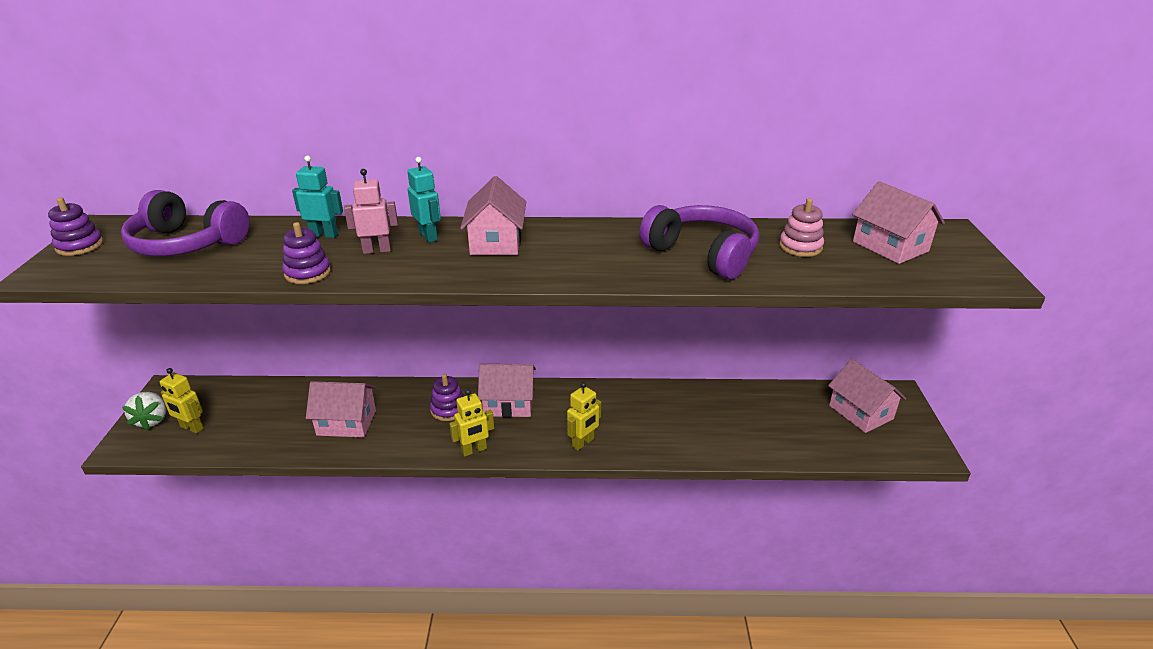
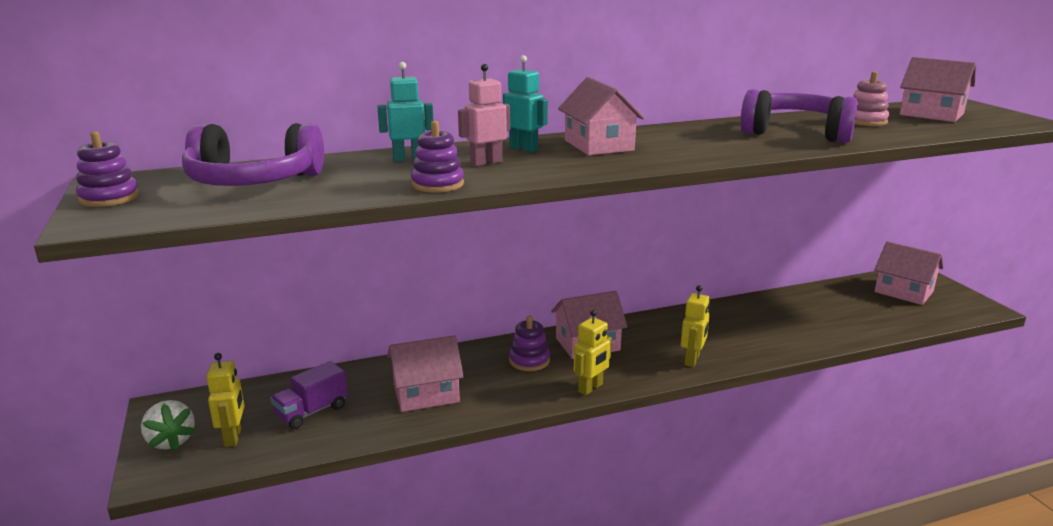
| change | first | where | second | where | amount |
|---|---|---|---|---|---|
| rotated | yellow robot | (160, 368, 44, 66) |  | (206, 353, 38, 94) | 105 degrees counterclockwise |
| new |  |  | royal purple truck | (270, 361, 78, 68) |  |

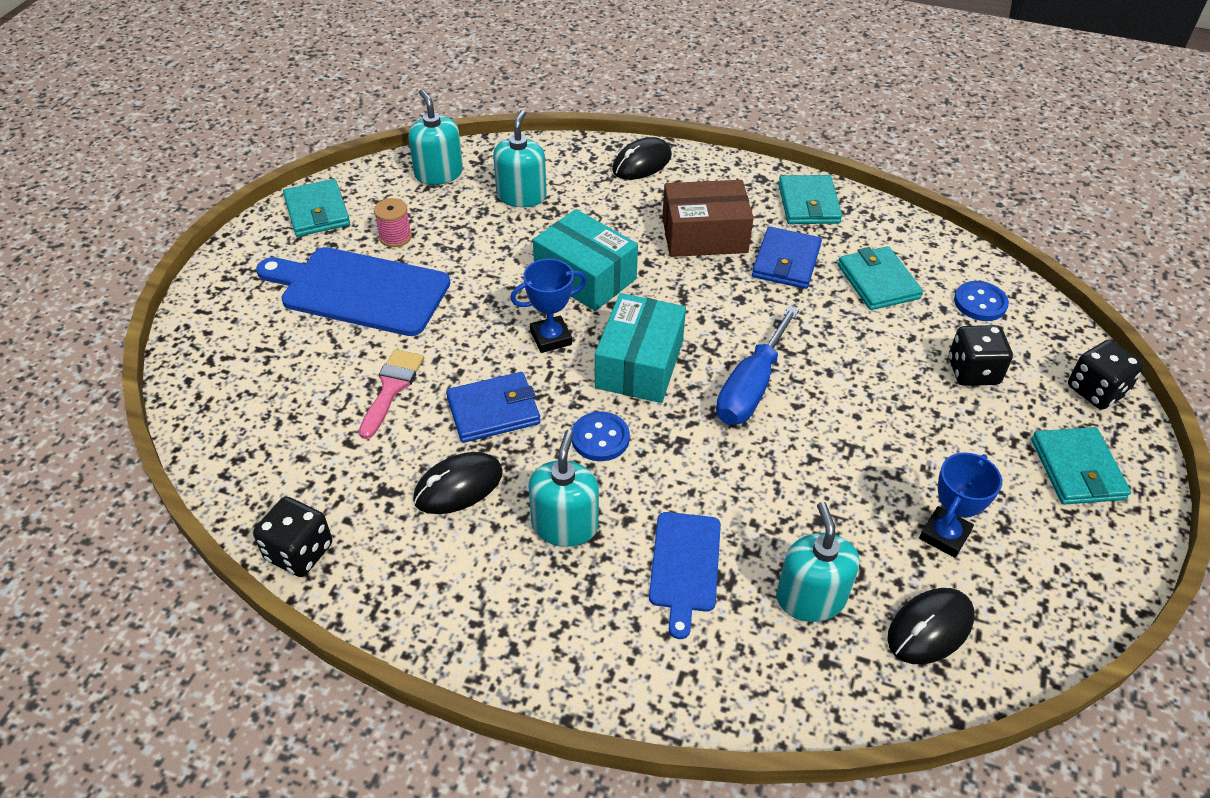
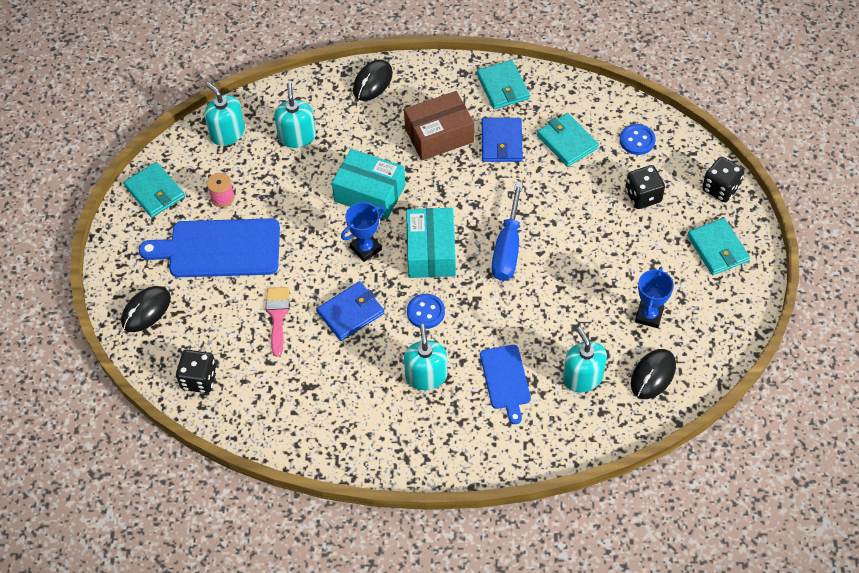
| change | first | where | second | where | amount |
|---|---|---|---|---|---|
| shifted | jet-black computer mouse | (413, 452, 90, 62) |  | (121, 286, 50, 46) |  |
| shifted | jet-black game die | (253, 497, 79, 80) |  | (176, 350, 41, 43) |  |

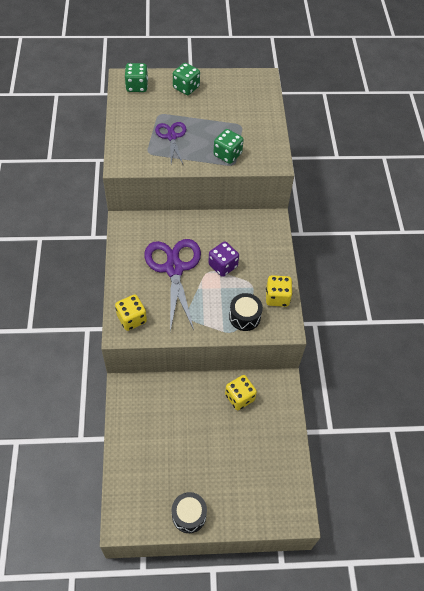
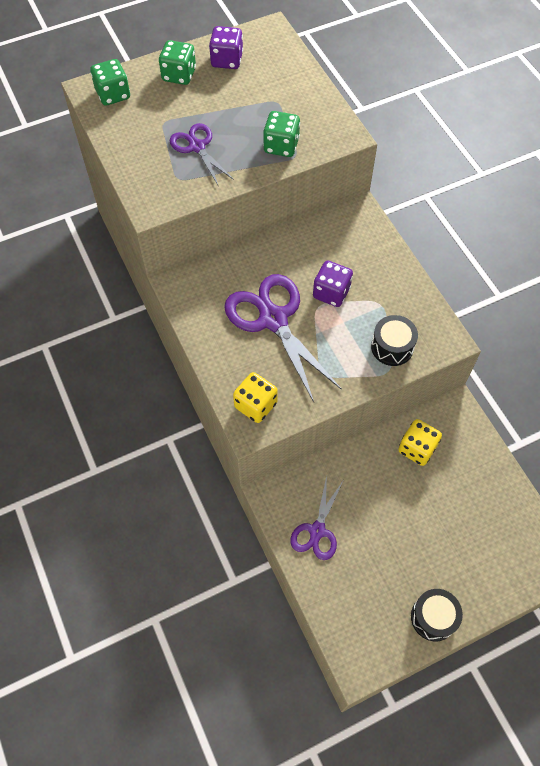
| change | first | where | second | where | amount |
|---|---|---|---|---|---|
| new |  |  | royal purple game die | (209, 26, 34, 43) |  |
| new |  |  | royal purple pair of scissors | (290, 476, 53, 84) |  |
| gone | yellow game die | (266, 275, 26, 32) |  |  |  |

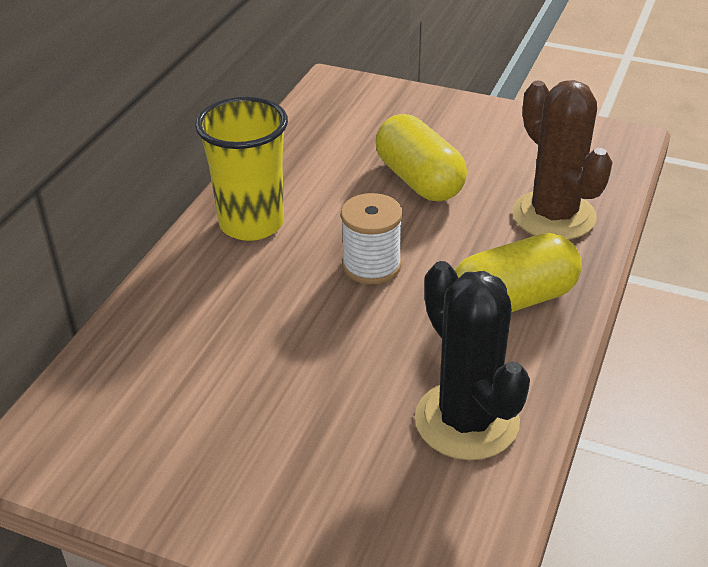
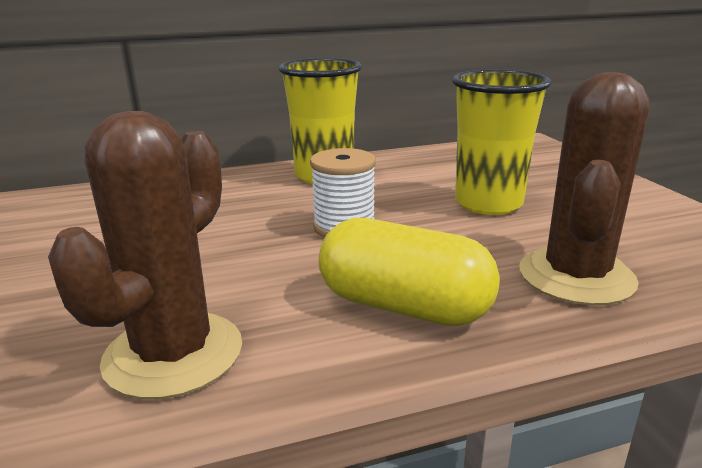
| change | first | where | second | where | amount |
|---|---|---|---|---|---|
| repainted | jet-black cactus | (415, 261, 115, 199) | dark brown cactus | (48, 111, 194, 288) |  |
| swapped | yellow pill shape | (376, 114, 91, 88) | yellow beaker | (452, 69, 100, 146) |  |

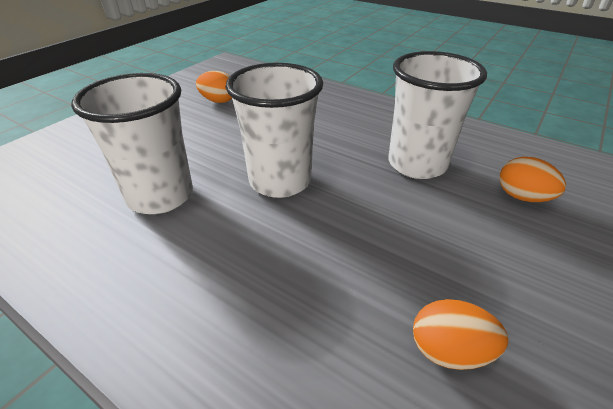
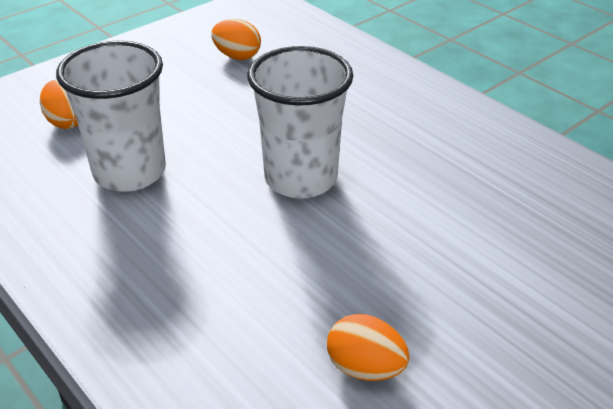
| change | first | where | second | where | amount |
|---|---|---|---|---|---|
| gone | white beaker | (71, 73, 122, 141) |  |  |  |

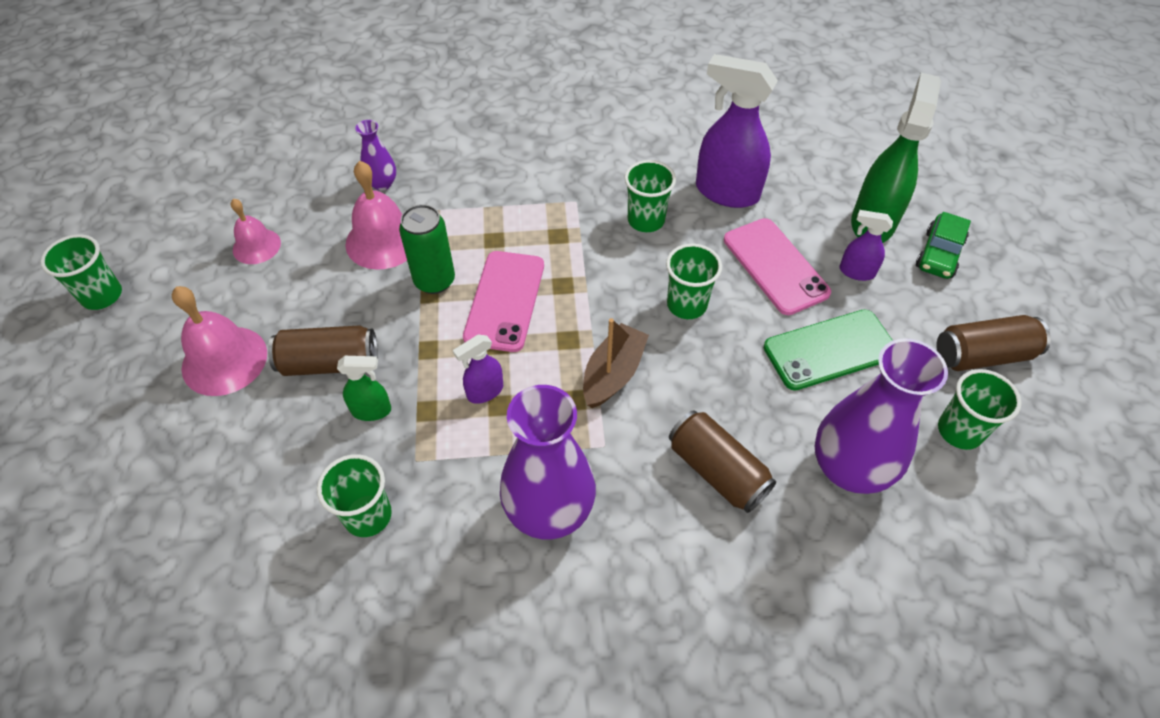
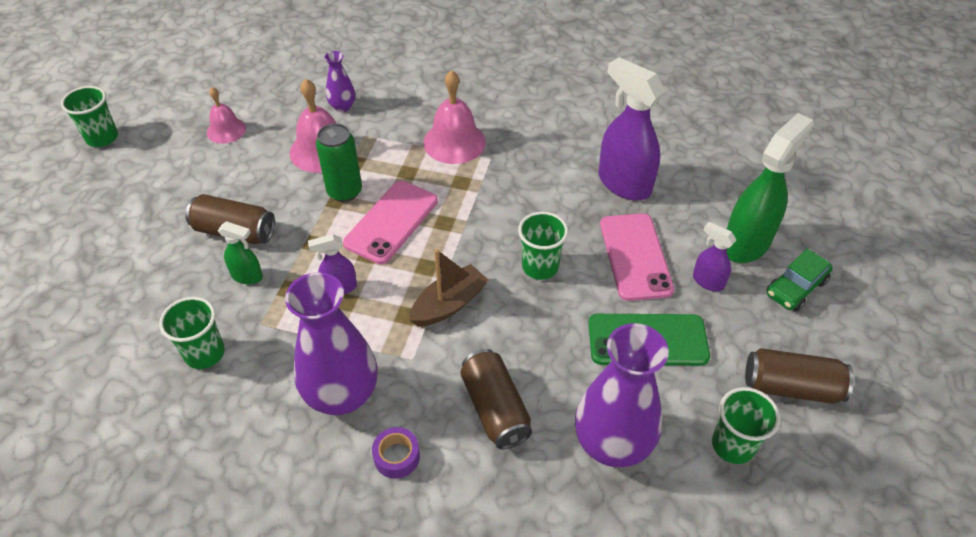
| change | first | where | second | where | amount |
|---|---|---|---|---|---|
| new |  |  | royal purple sticky tape | (372, 427, 48, 52) |  |
| shifted | rosy hand bell | (172, 286, 95, 110) |  | (423, 70, 63, 94) |  |
| gone | emerald beaker | (624, 160, 52, 72) |  |  |  |

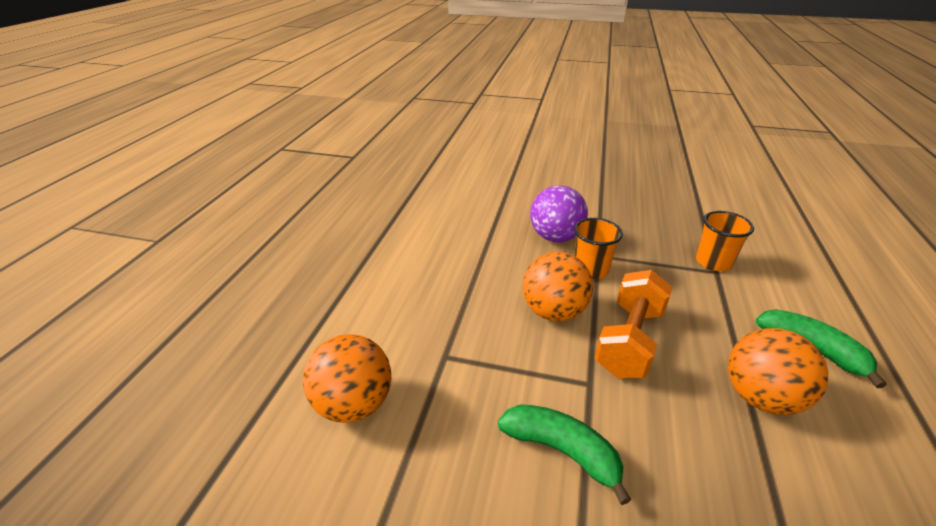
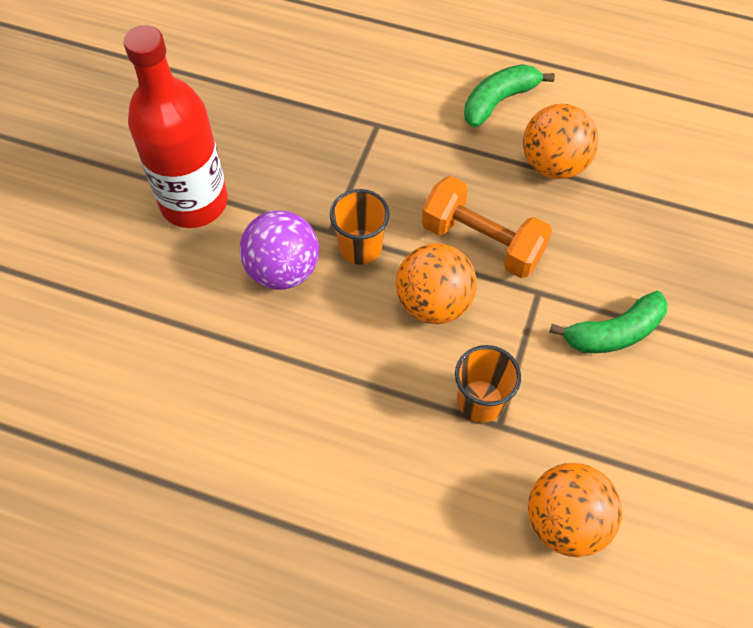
| change | first | where | second | where | amount |
|---|---|---|---|---|---|
| new |  |  | scarlet drink bottle | (124, 25, 104, 203) |  |
| shifted | bright orange beaker | (696, 211, 58, 60) |  | (455, 345, 66, 78) |  |
| rotated | emerald banana fruit | (498, 404, 133, 101) |  | (549, 291, 119, 62) | 150 degrees counterclockwise |

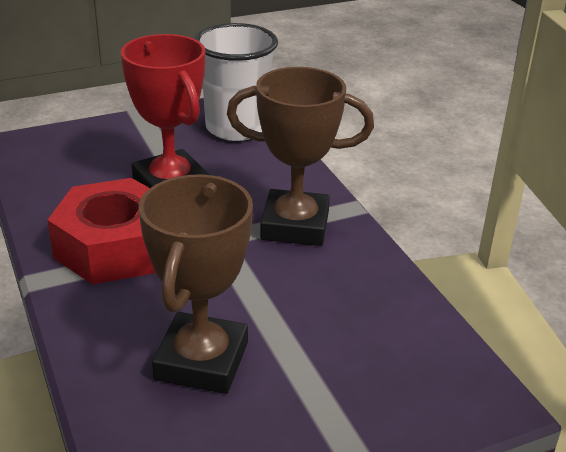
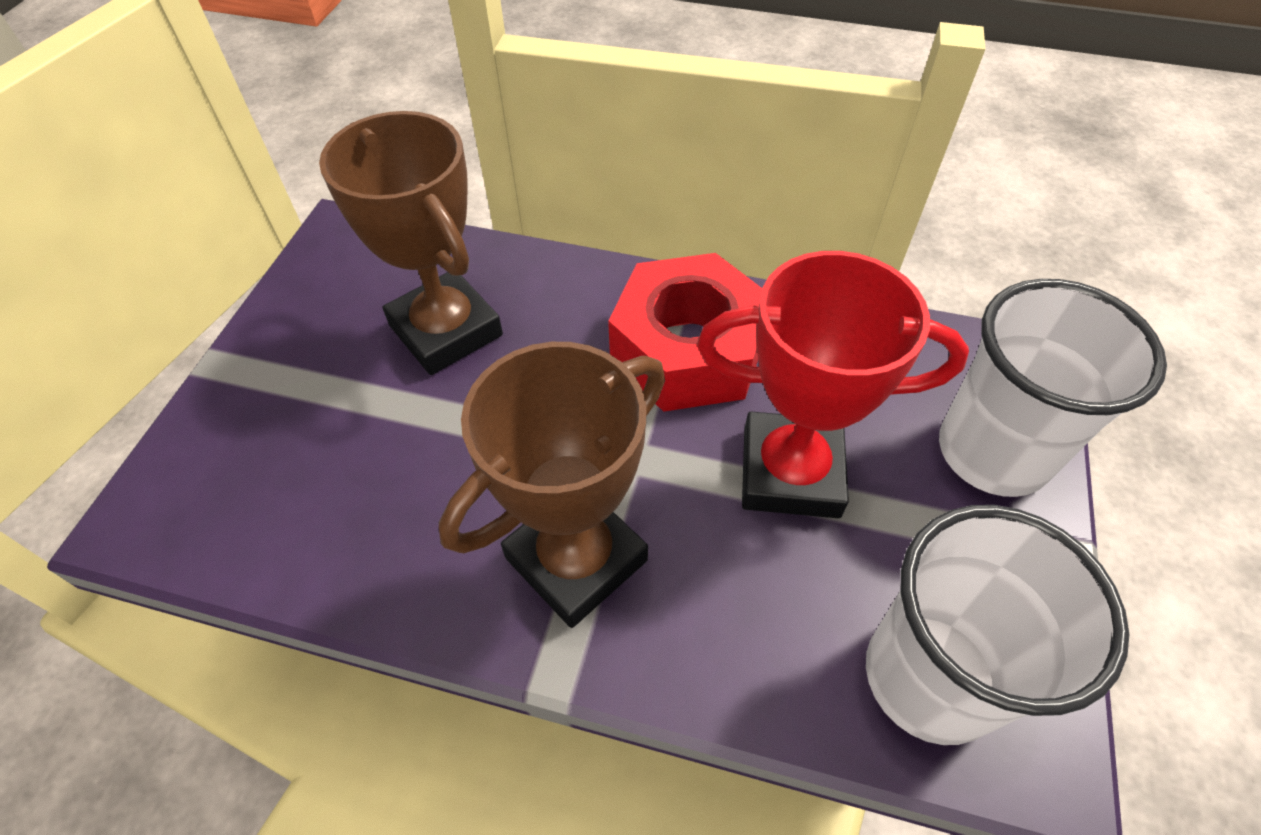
| change | first | where | second | where | amount |
|---|---|---|---|---|---|
| new |  |  | white beaker | (939, 279, 228, 218) |  |

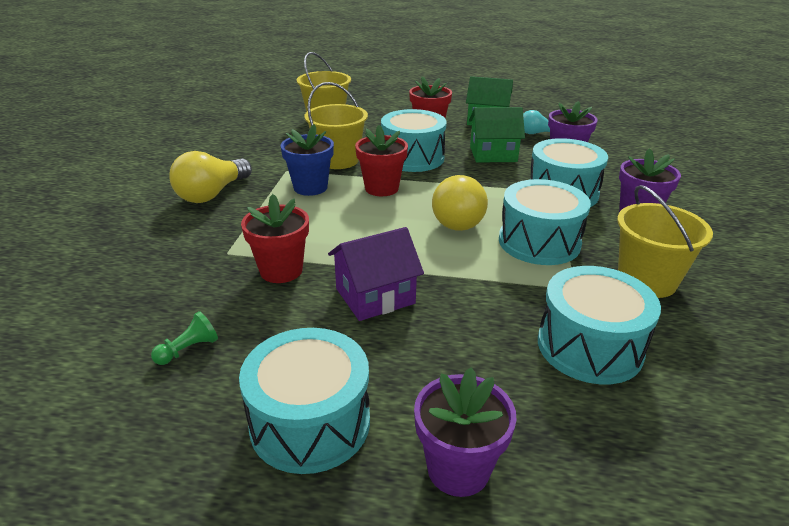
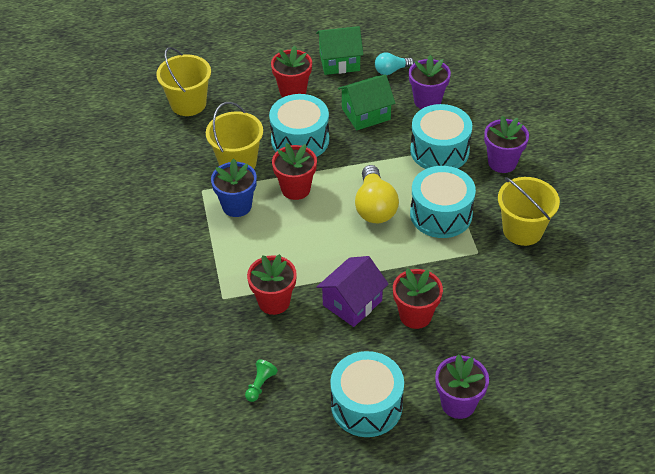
| change | first | where | second | where | amount |
|---|---|---|---|---|---|
| new |  |  | scarlet flower pot | (393, 269, 50, 60) |  |
| gone | yellow lightbulb | (169, 151, 83, 52) |  |  |  |
| gone | teal toy drum | (538, 266, 123, 118) |  |  |  |

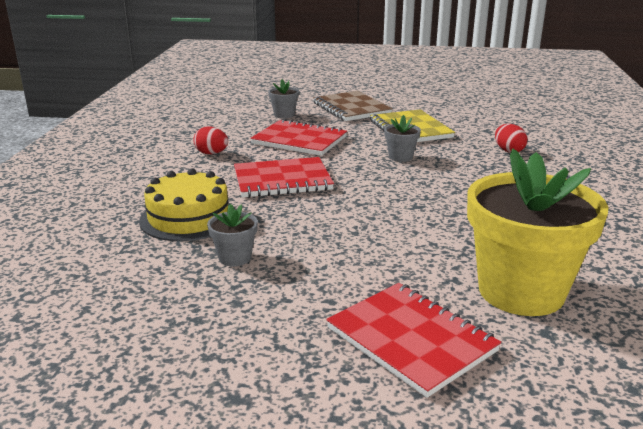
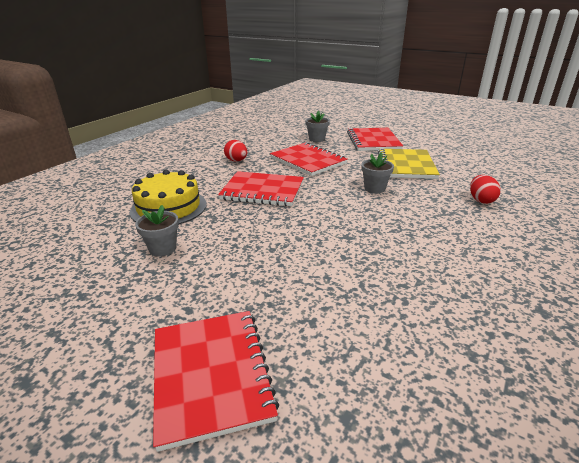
| change | first | where | second | where | amount |
|---|---|---|---|---|---|
| repainted | dark brown notebook | (313, 91, 80, 30) | scarlet notebook | (347, 128, 56, 23) |  |
| gone | yellow flower pot | (467, 149, 141, 167) |  |  |  |

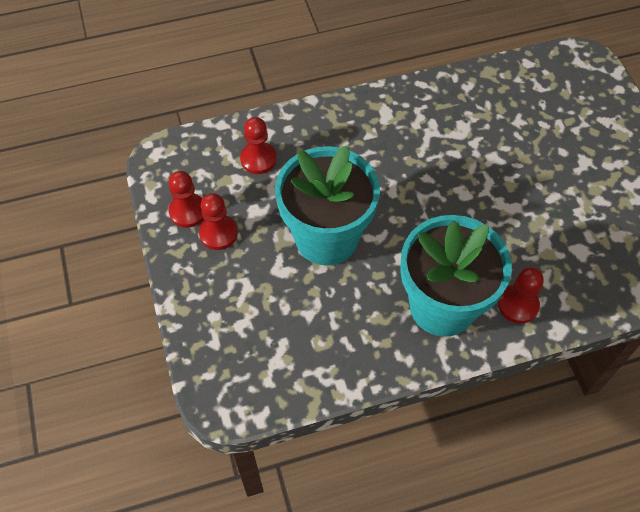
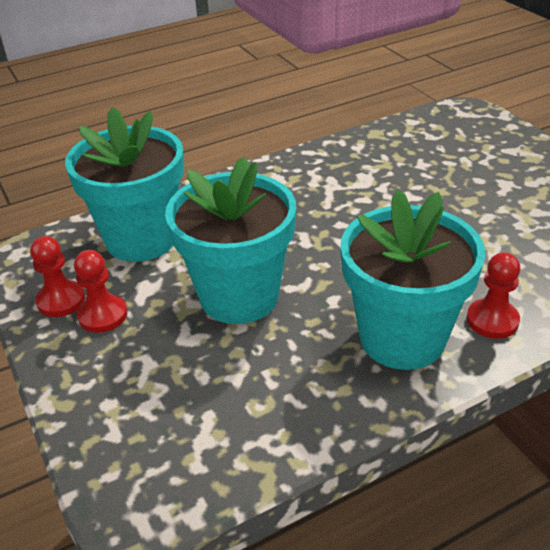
| change | first | where | second | where | amount |
|---|---|---|---|---|---|
| swapped | scarlet pawn | (240, 117, 37, 57) | teal flower pot | (65, 107, 119, 155) |  |

